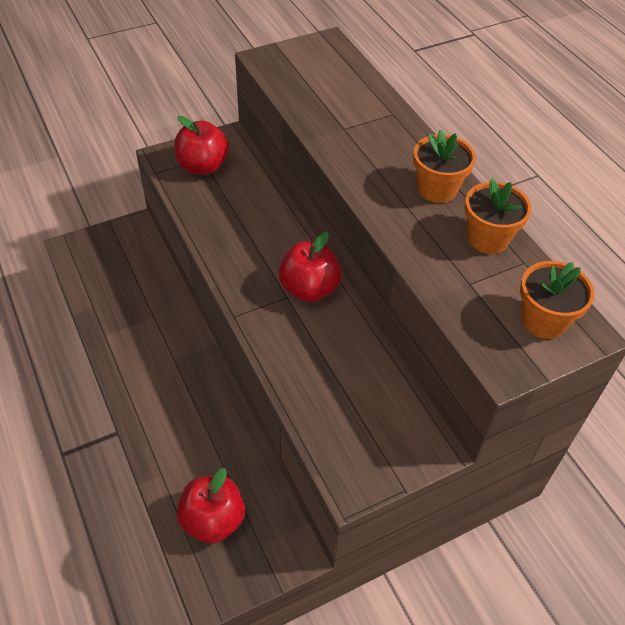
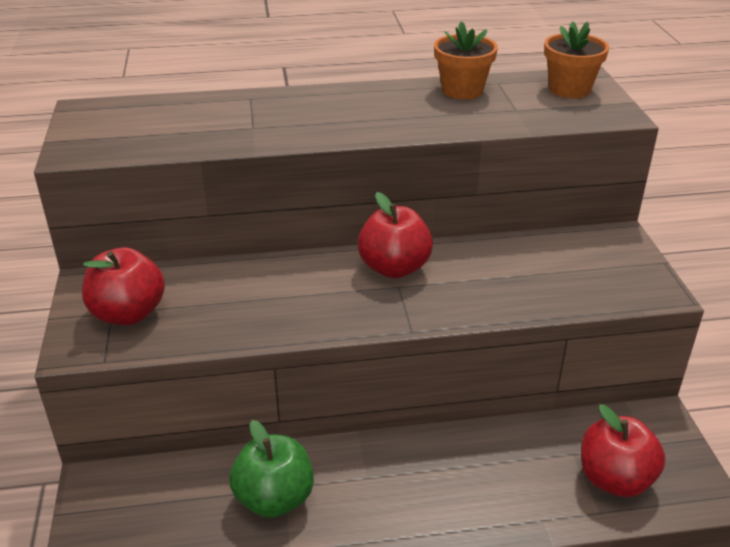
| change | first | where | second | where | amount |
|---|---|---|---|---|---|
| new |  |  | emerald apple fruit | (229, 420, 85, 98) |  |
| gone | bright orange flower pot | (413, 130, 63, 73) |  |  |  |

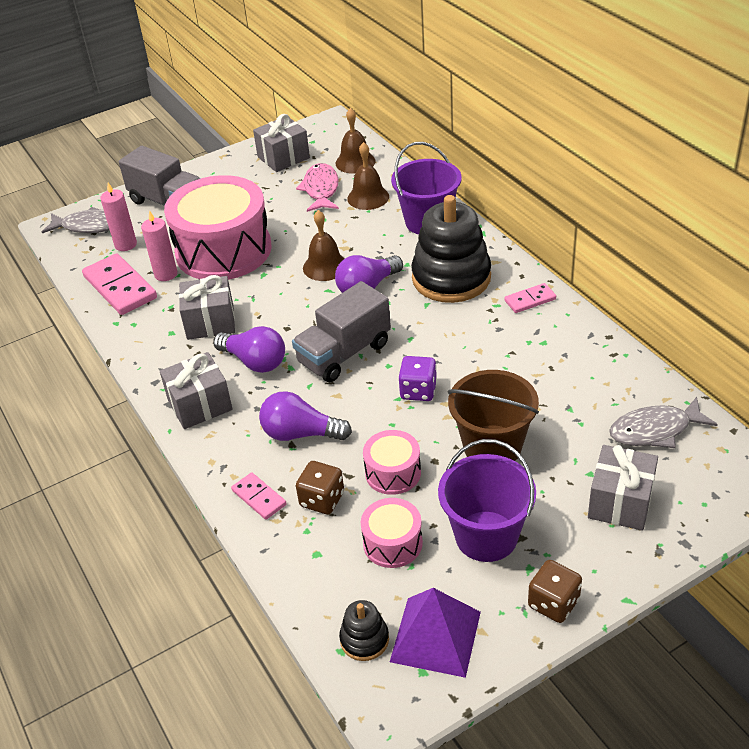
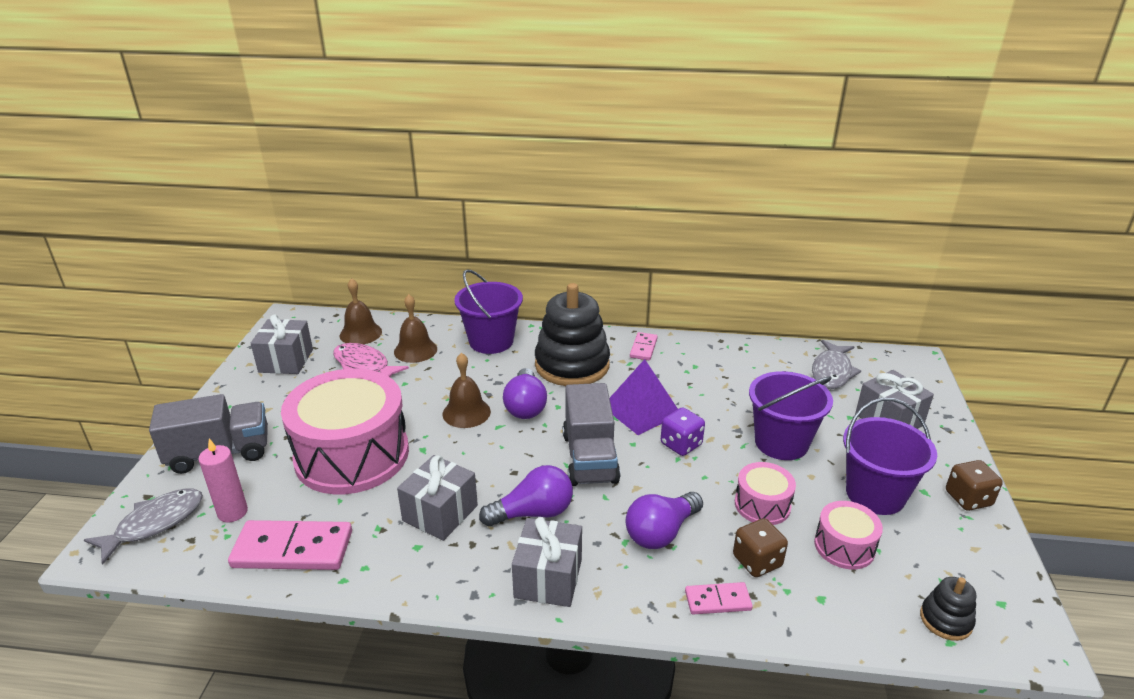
| change | first | where | second | where | amount |
|---|---|---|---|---|---|
| shifted | royal purple pyramid | (390, 588, 91, 90) |  | (610, 359, 68, 76) |  |
| repainted | dark brown sand bucket | (447, 370, 92, 91) | royal purple sand bucket | (749, 371, 84, 89) |  |
| gone | rosy wax candle | (141, 210, 36, 71) |  |  |  |

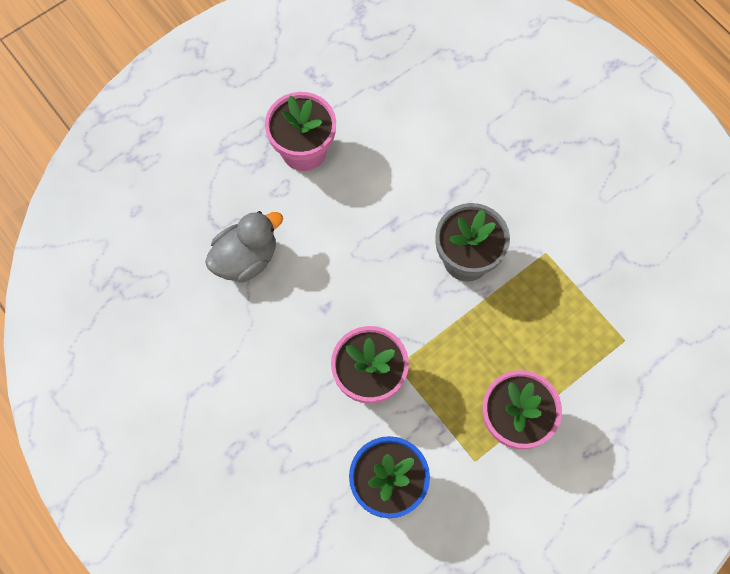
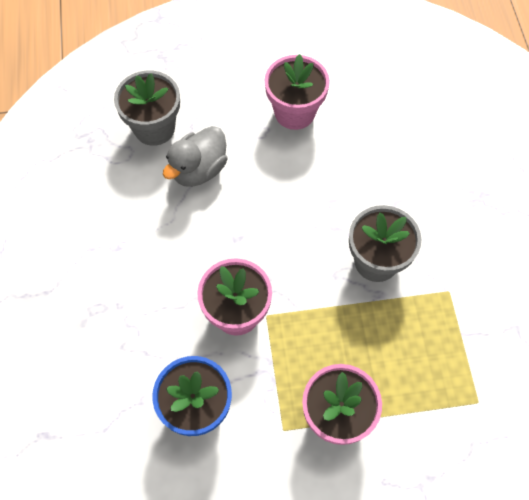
| change | first | where | second | where | amount |
|---|---|---|---|---|---|
| new |  |  | grey flower pot | (114, 71, 66, 75) |  |
| rotated | grey toy duck | (205, 211, 78, 72) |  | (163, 126, 65, 61) | 135 degrees clockwise |

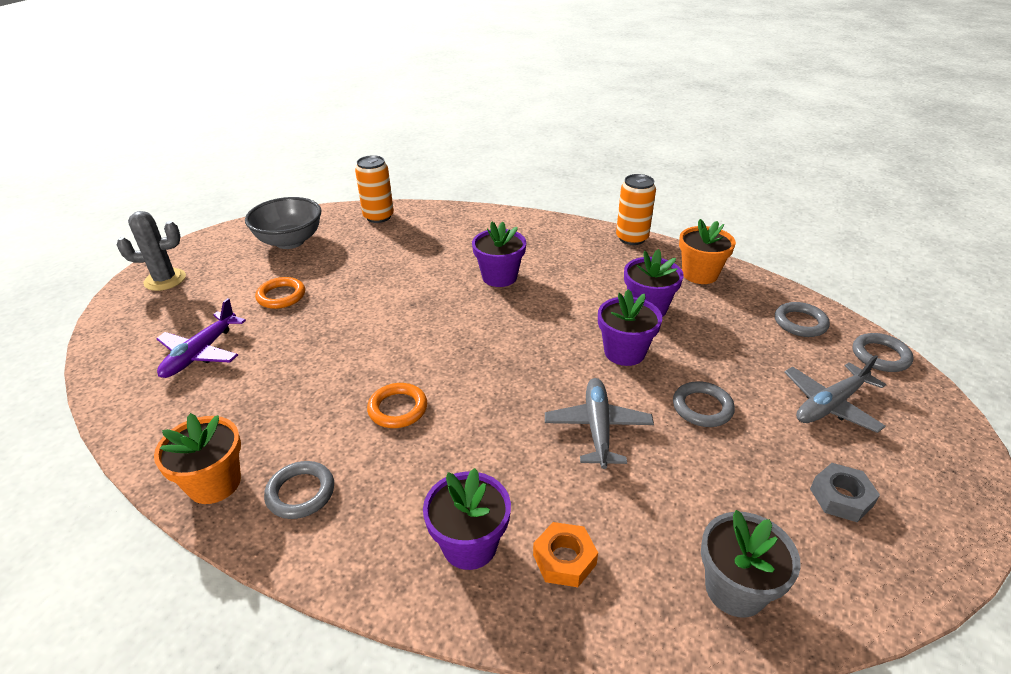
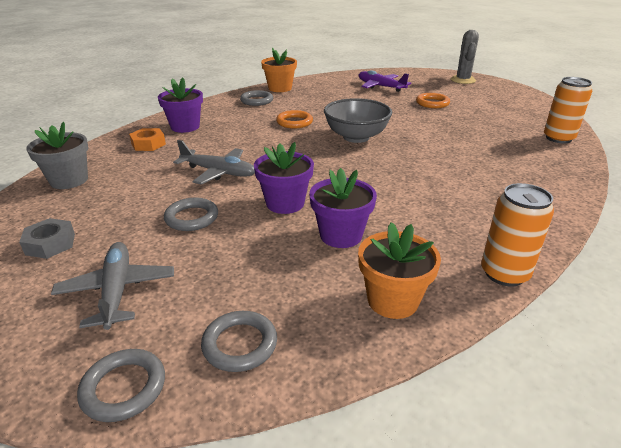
| change | first | where | second | where | amount |
|---|---|---|---|---|---|
| shifted | grey bowl | (245, 197, 76, 52) |  | (324, 98, 68, 45) |  |
| gone | royal purple flower pot | (472, 222, 54, 65) |  |  |  |

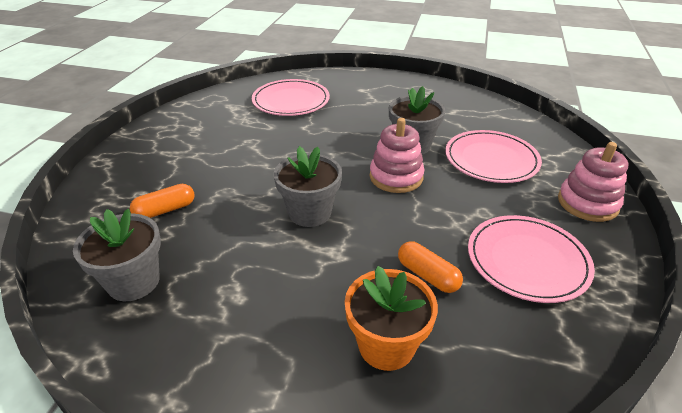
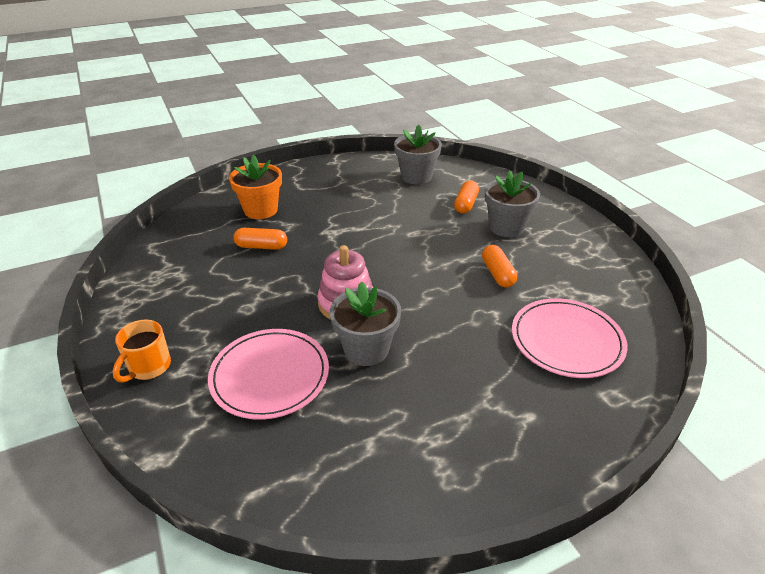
| change | first | where | second | where | amount |
|---|---|---|---|---|---|
| swapped | rosy stacking toy | (558, 142, 70, 80) | bright orange tea mug | (113, 319, 58, 63) |  |
| new |  |  | bright orange pill shape | (482, 245, 35, 42) |  |
| shifted | grey flower pot | (274, 146, 68, 81) |  | (485, 170, 55, 67) |  |
| gone | rosy flat dish | (468, 215, 127, 88) |  |  |  |

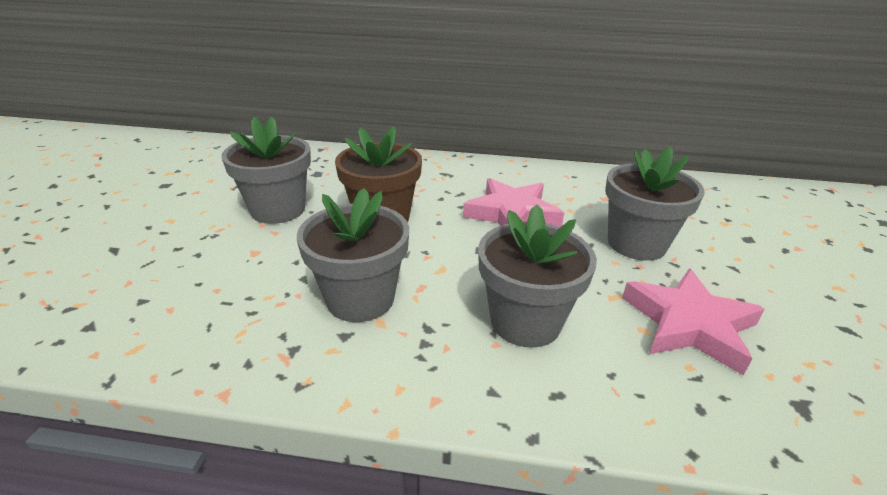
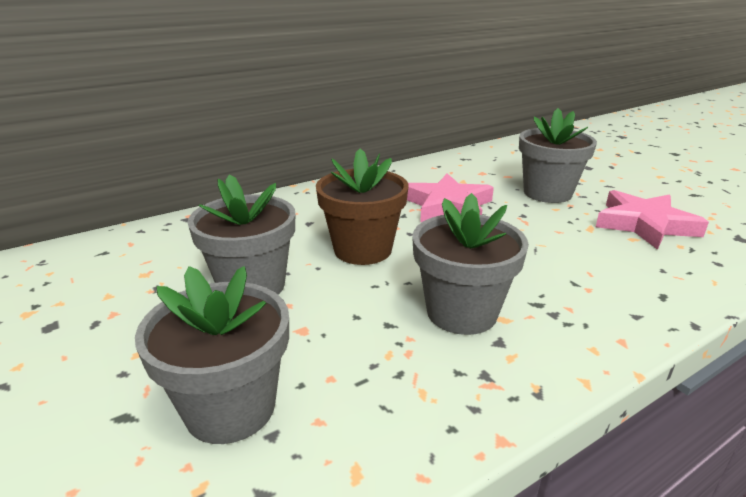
| change | first | where | second | where | amount |
|---|---|---|---|---|---|
| shifted | grey flower pot | (478, 204, 119, 144) |  | (135, 266, 154, 178) |  |

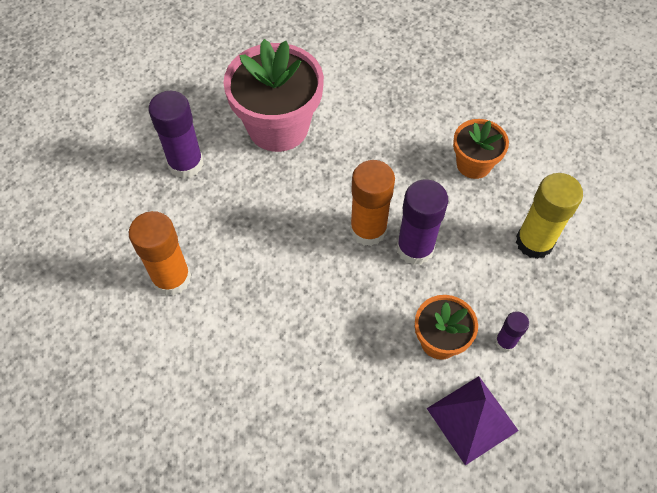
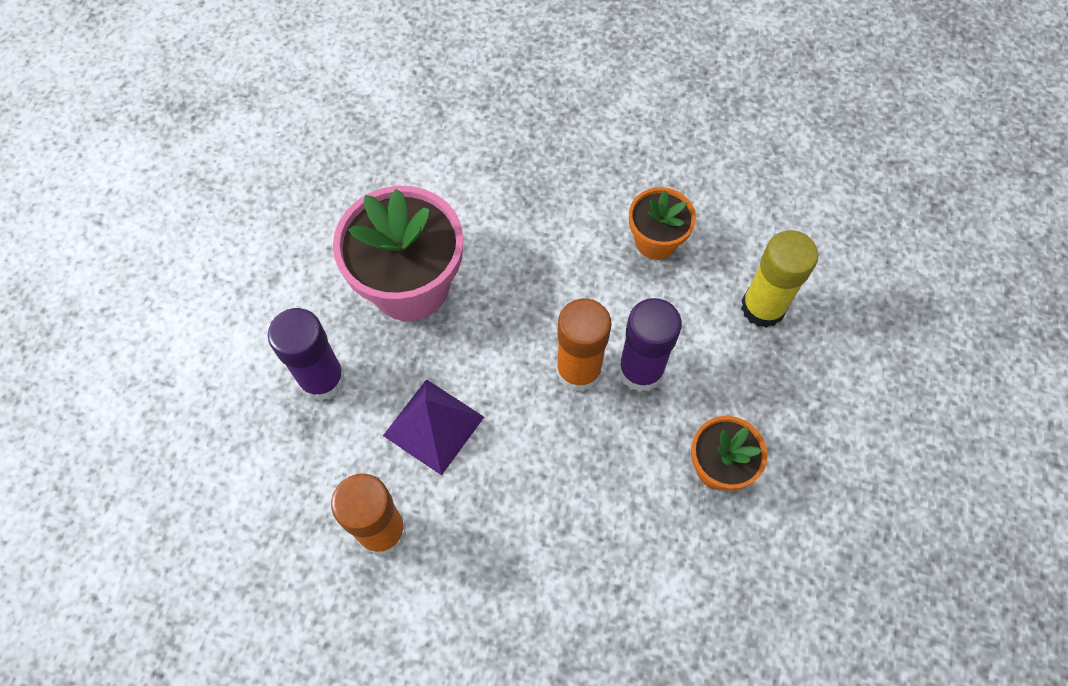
| change | first | where | second | where | amount |
|---|---|---|---|---|---|
| shifted | royal purple pyramid | (427, 376, 92, 89) |  | (383, 379, 101, 97) |  |
| gone | royal purple glue stick | (495, 311, 34, 41) |  |  |  |

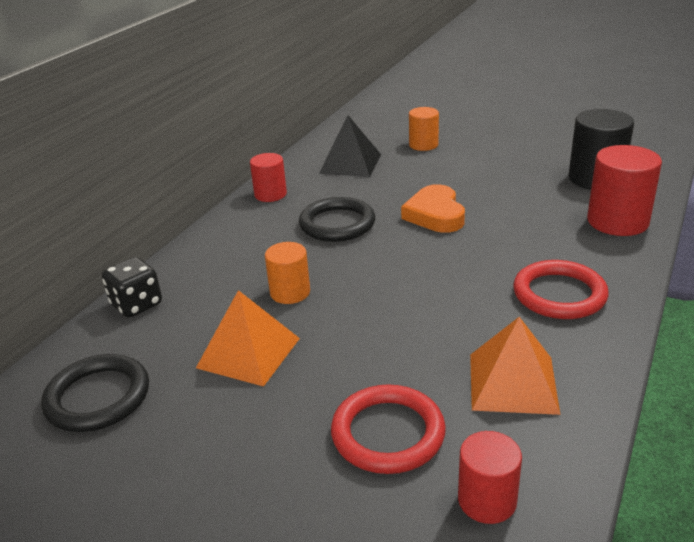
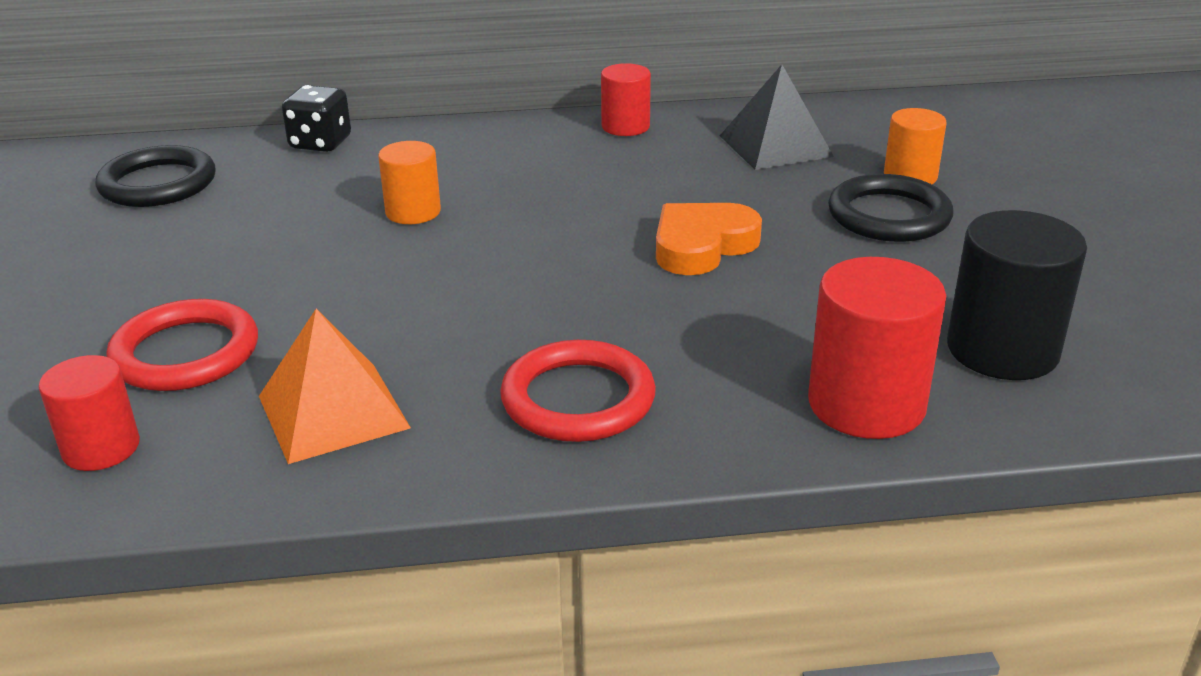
| change | first | where | second | where | amount |
|---|---|---|---|---|---|
| shifted | jet-black ring | (299, 197, 76, 45) |  | (828, 174, 126, 68) |  |
| gone | bright orange pyramid | (196, 290, 104, 97) |  |  |  |

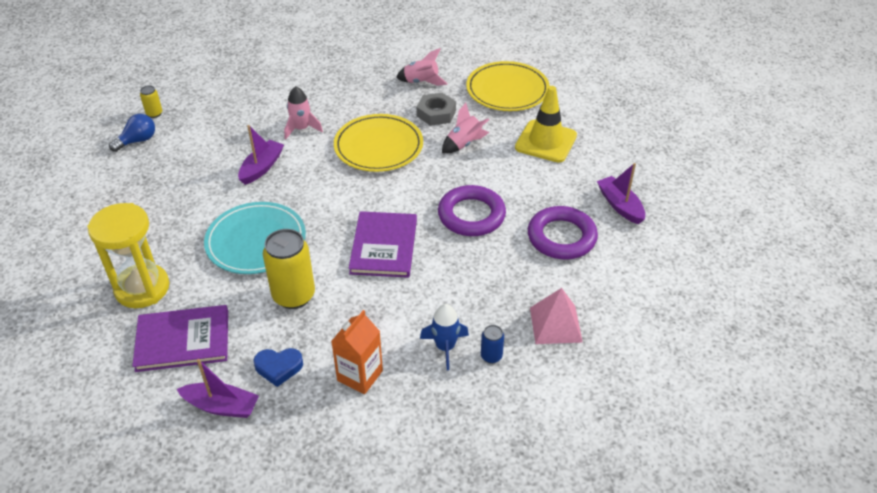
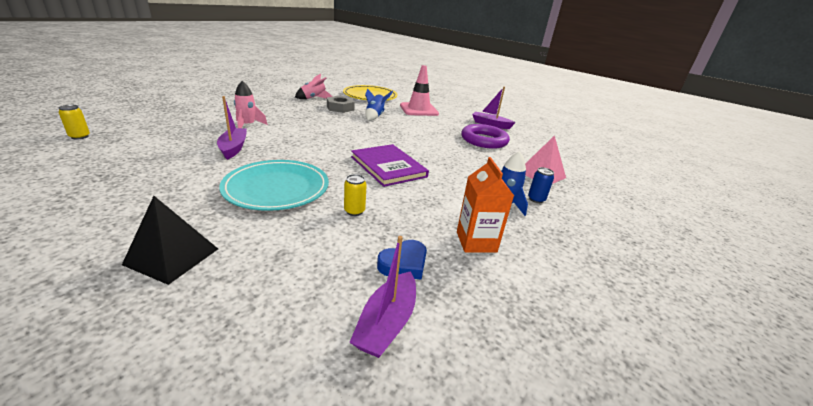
| change | first | where | second | where | amount |
|---|---|---|---|---|---|
| swapped | yellow sand timer | (87, 203, 82, 105) | jet-black pyramid | (122, 196, 96, 89) |  |
| scaled | yellow can | (263, 229, 52, 80) |  | (344, 174, 23, 42) | x0.48 |
| rotated | royal purple toy boat | (177, 359, 82, 59) |  | (349, 236, 67, 122) | 135 degrees clockwise |
| repainted | rosy spaceship | (442, 103, 48, 50) | cobalt spaceship | (365, 89, 28, 32) |  |
| repainted | yellow traffic cone | (515, 86, 62, 77) | rosy traffic cone | (400, 65, 39, 51) |  |
| gone | cobalt lightbulb | (109, 114, 46, 38) |  |  |  |
| gone | royal purple hardcover | (132, 305, 96, 67) |  |  |  |
| gone | yellow flat dish | (334, 114, 89, 58) |  |  |  |
| gone | royal purple ring | (438, 185, 68, 51) |  |  |  |

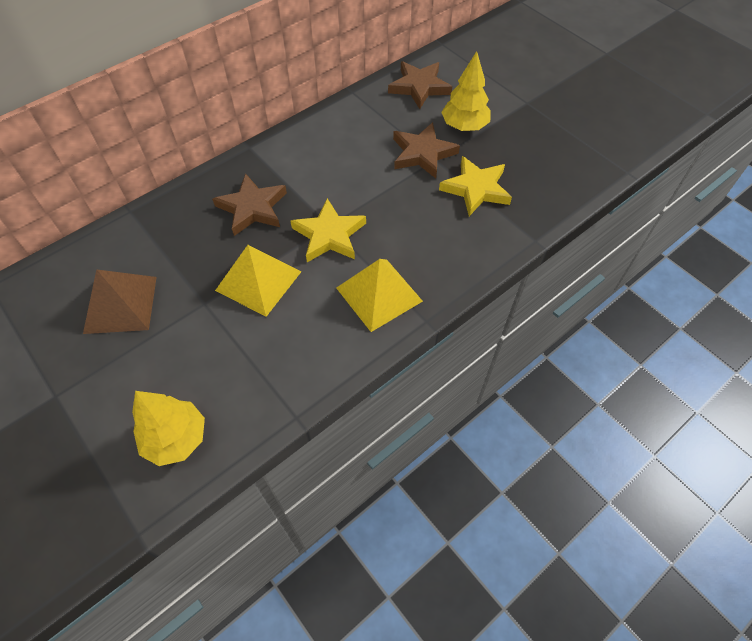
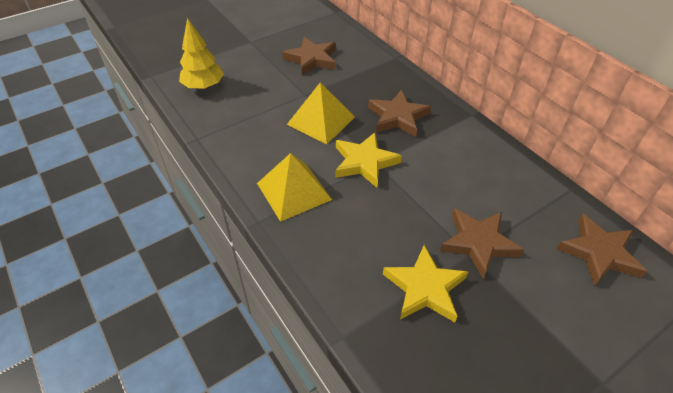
| change | first | where | second | where | amount |
|---|---|---|---|---|---|
| swapped | dark brown pyramid | (83, 269, 74, 65) | dark brown star shape | (282, 37, 54, 39) |  |
| gone | yellow toy tree | (441, 51, 50, 80) |  |  |  |

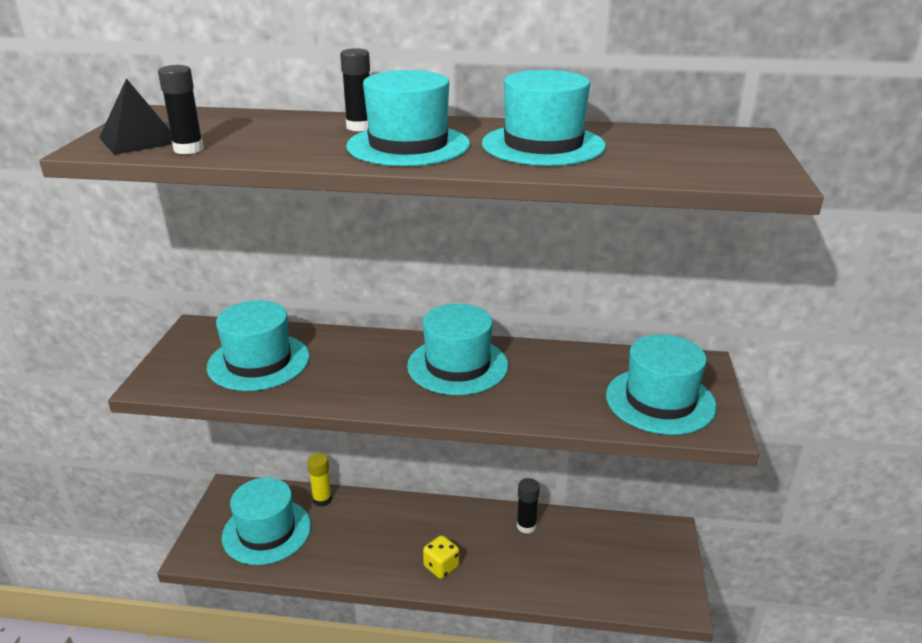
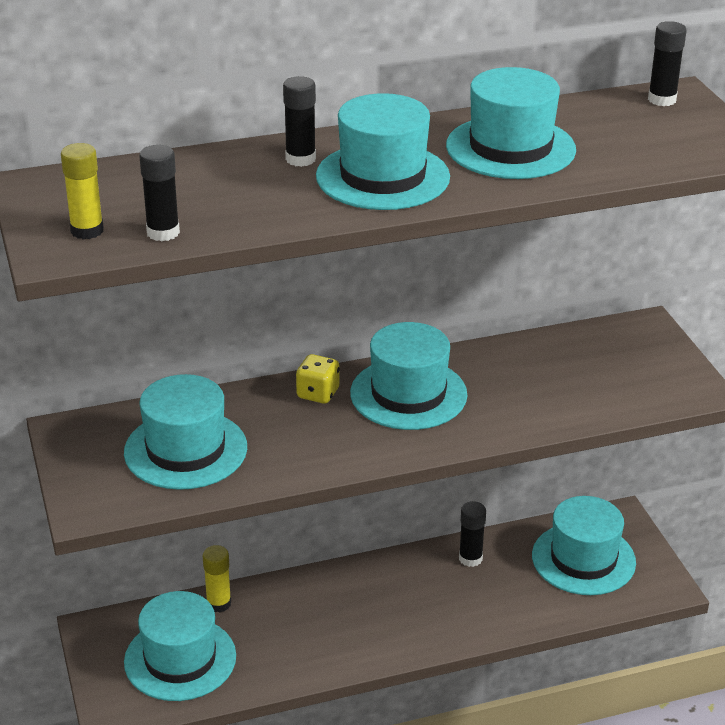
| change | first | where | second | where | amount |
|---|---|---|---|---|---|
| swapped | jet-black pyramid | (99, 78, 73, 77) | yellow glue stick | (61, 143, 43, 96) |  |
| shifted | yellow game die | (423, 535, 36, 44) |  | (296, 354, 44, 50) |  |
| shifted | teal tall hat | (606, 334, 111, 101) |  | (532, 496, 104, 99) |  |
| new |  |  | jet-black glue stick | (648, 21, 39, 85) |  |

